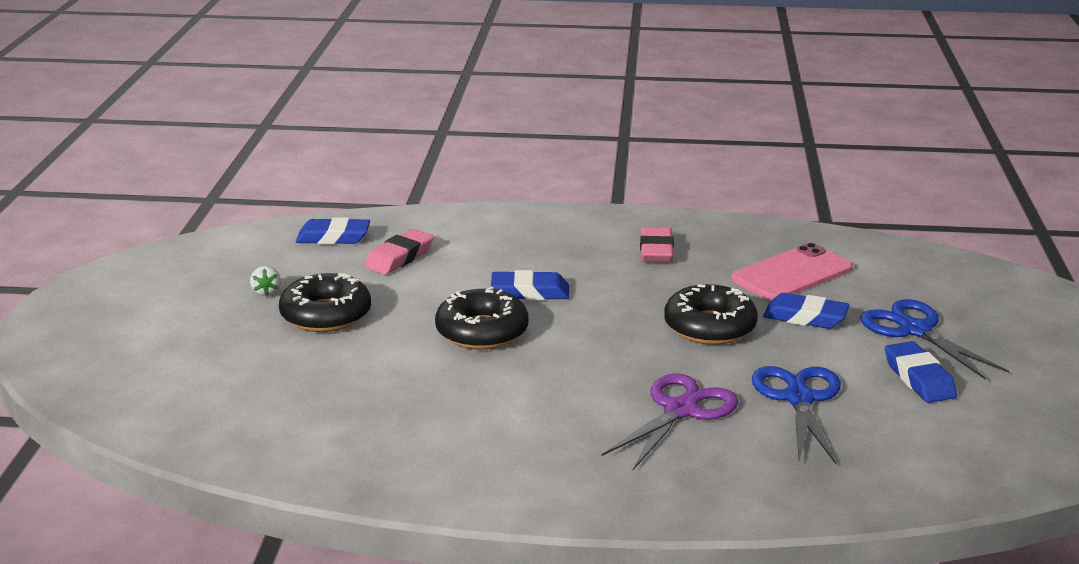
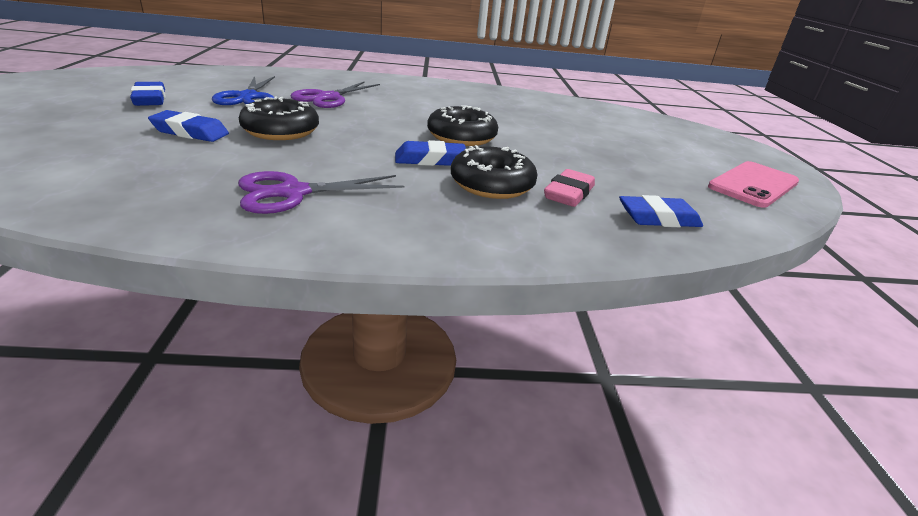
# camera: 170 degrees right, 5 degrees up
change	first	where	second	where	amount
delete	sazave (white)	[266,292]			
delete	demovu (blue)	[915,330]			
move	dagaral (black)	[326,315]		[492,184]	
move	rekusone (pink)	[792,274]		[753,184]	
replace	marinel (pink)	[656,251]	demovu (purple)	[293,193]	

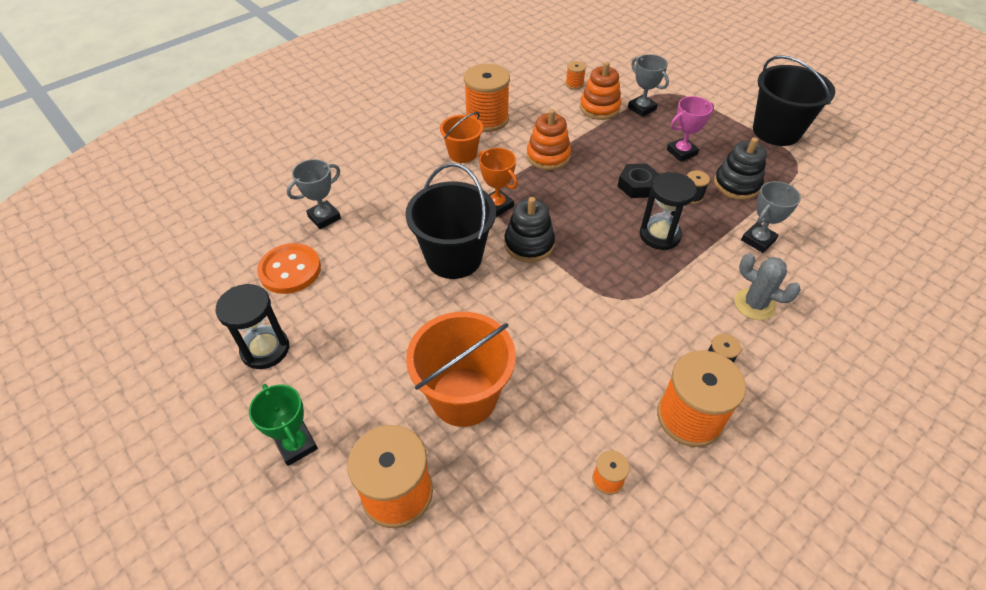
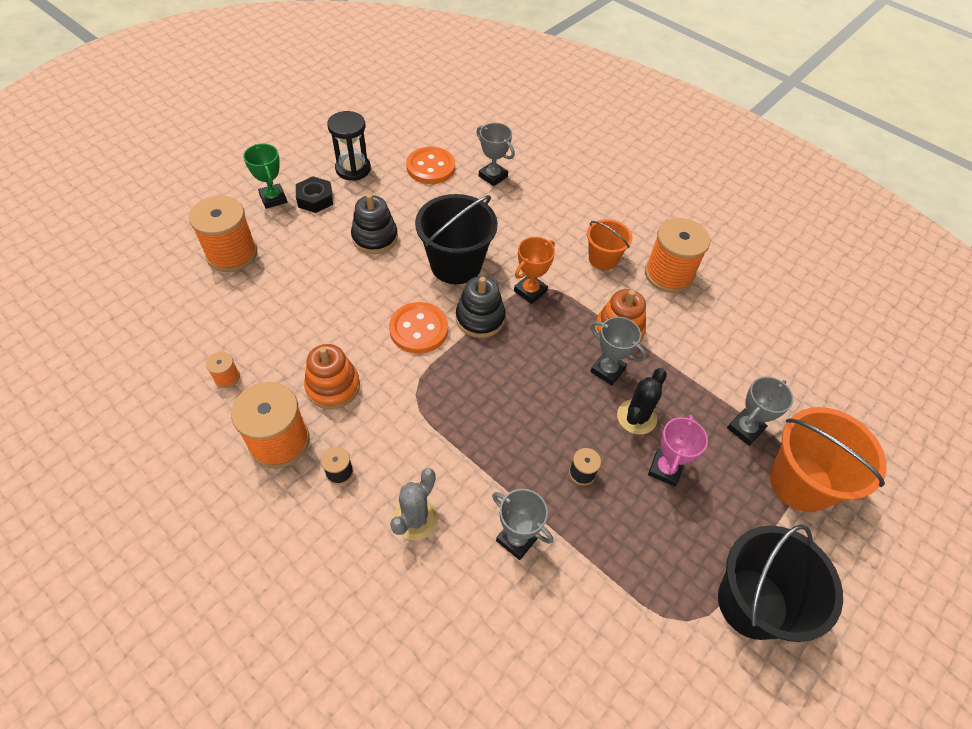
# camera: 80 degrees right, 5 degrees up
change	first	where	second	where	amount
delete	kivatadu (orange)	[574,84]			
delete	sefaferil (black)	[659,235]			
insert			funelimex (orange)	[419,329]	
insert			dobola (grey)	[607,370]	
insert			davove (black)	[636,417]	
move	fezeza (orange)	[464,396]		[800,482]	
move	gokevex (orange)	[599,108]		[333,386]	
move	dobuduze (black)	[637,185]		[315,199]	
move	gokevex (black)	[736,185]		[375,237]	
rotate	dobola (green)	[296,445]		[273,199]	75 degrees counterclockwise
rotate	dobola (pink)	[681,152]		[665,469]	60 degrees clockwise

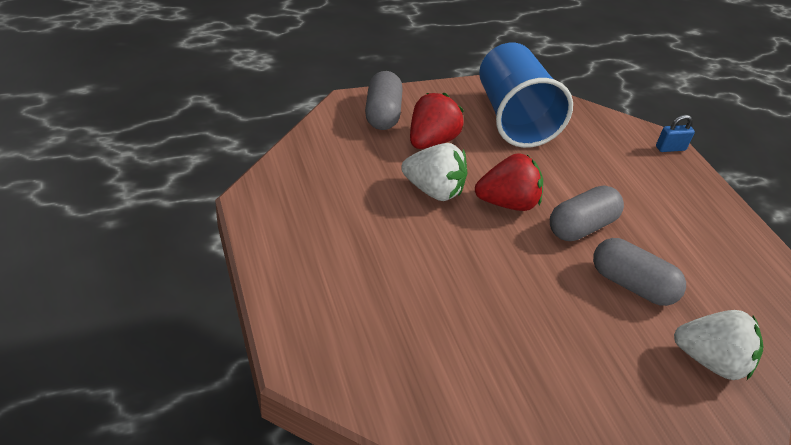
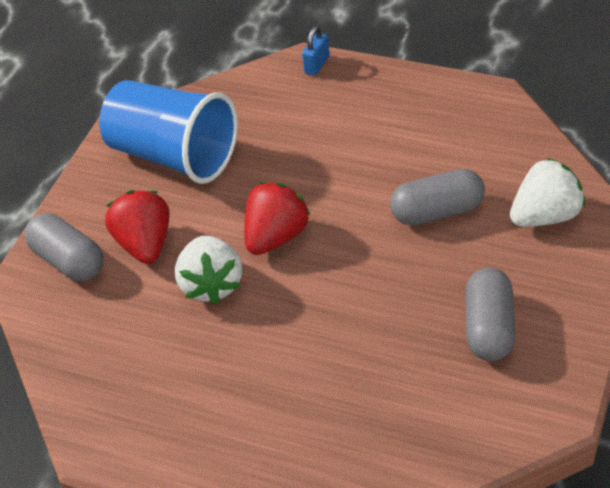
# camera: 40 degrees left, 5 degrees up
change	first	where	second	where	amount
move	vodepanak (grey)	[581,227]		[489,328]	
rotate	sazave (white)	[433,190]		[211,284]	105 degrees clockwise

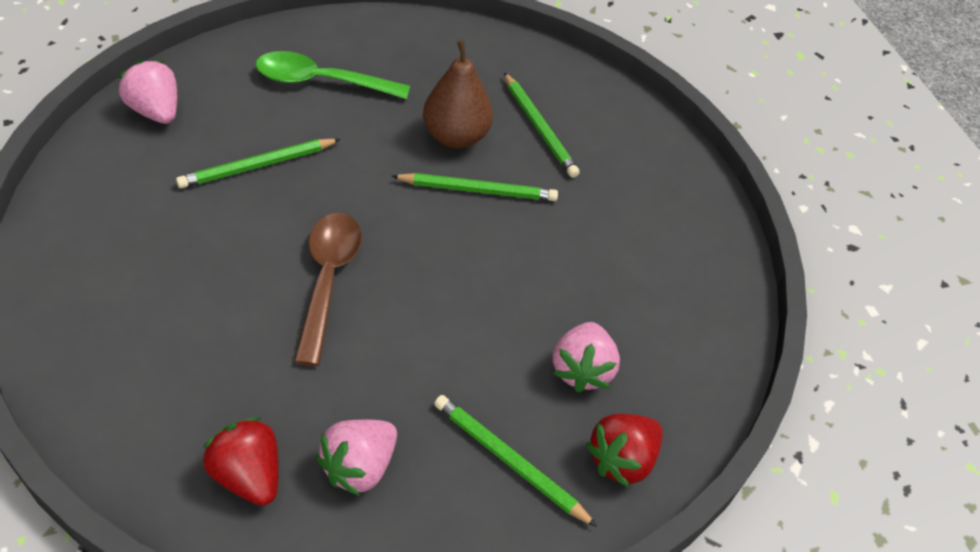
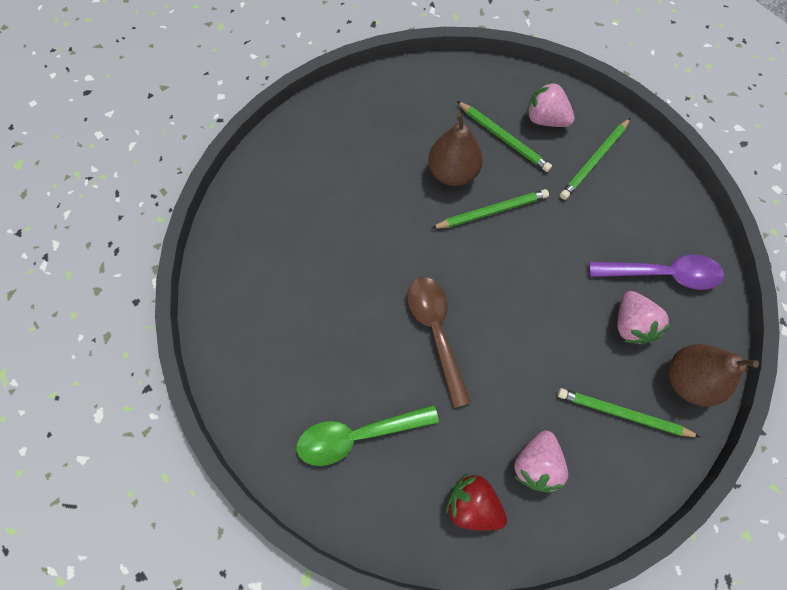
# camera: 15 degrees left, 20 degrees up
change	first	where	second	where	amount
insert			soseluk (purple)	[662,274]	
move	sazave (pink)	[155,111]		[545,119]	
move	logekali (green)	[258,166]		[594,160]	
move	soseluk (green)	[321,82]		[358,435]	
replace	sazave (red)	[622,460]	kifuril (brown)	[688,379]	

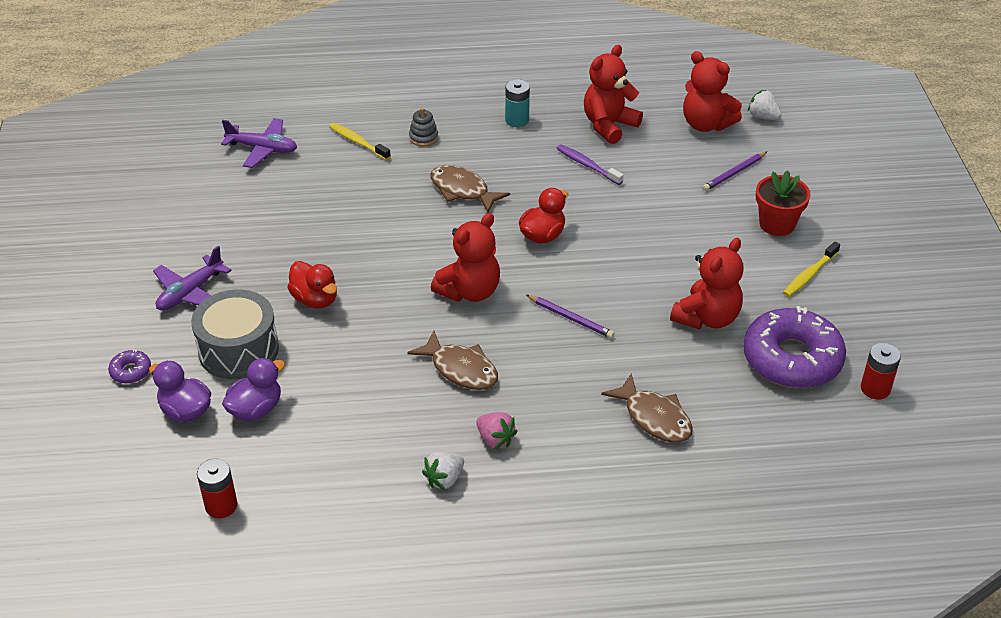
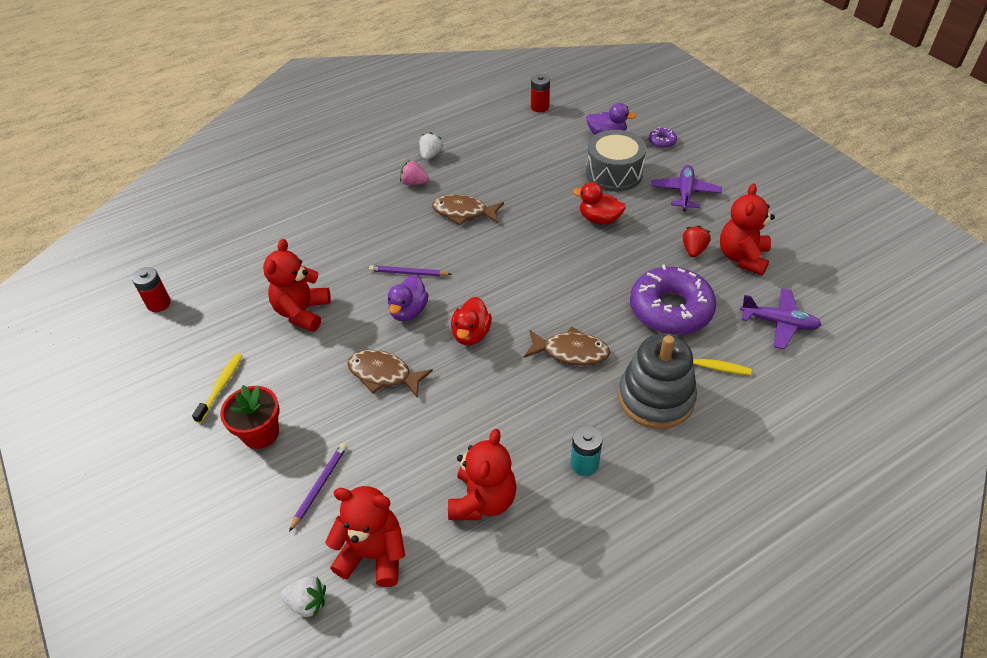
# camera: 155 degrees right, 5 degrees up
change	first	where	second	where	amount
delete	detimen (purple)	[587,165]			
insert			sazave (red)	[693,250]	
move	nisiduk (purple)	[256,409]		[408,311]	
move	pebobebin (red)	[470,291]		[742,257]	
move	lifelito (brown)	[654,417]		[384,374]	
move	dagaral (purple)	[792,359]		[670,309]	
rotate	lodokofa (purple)	[262,149]		[779,323]	150 degrees counterclockwise
resize	gokevex (grey)	[423,137]		[656,398]	x2.36

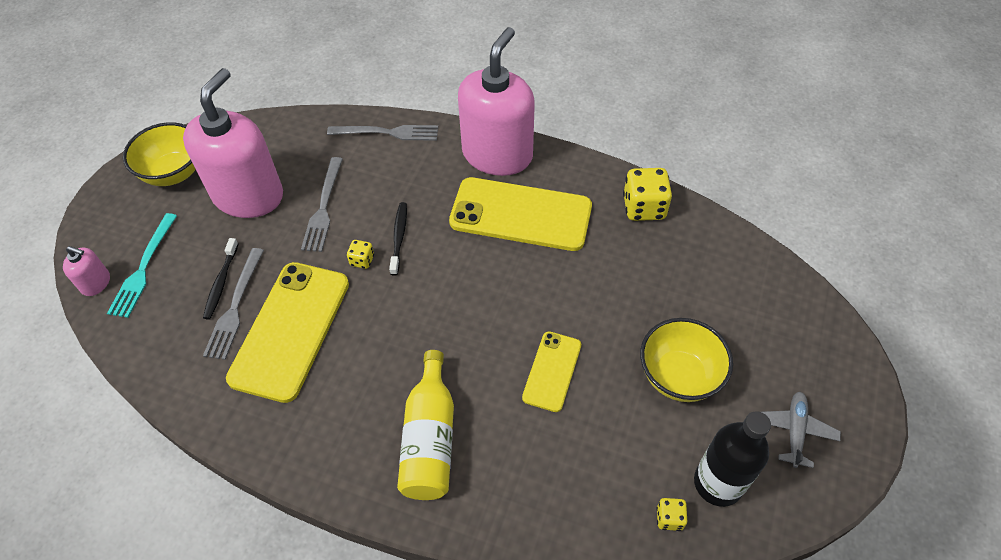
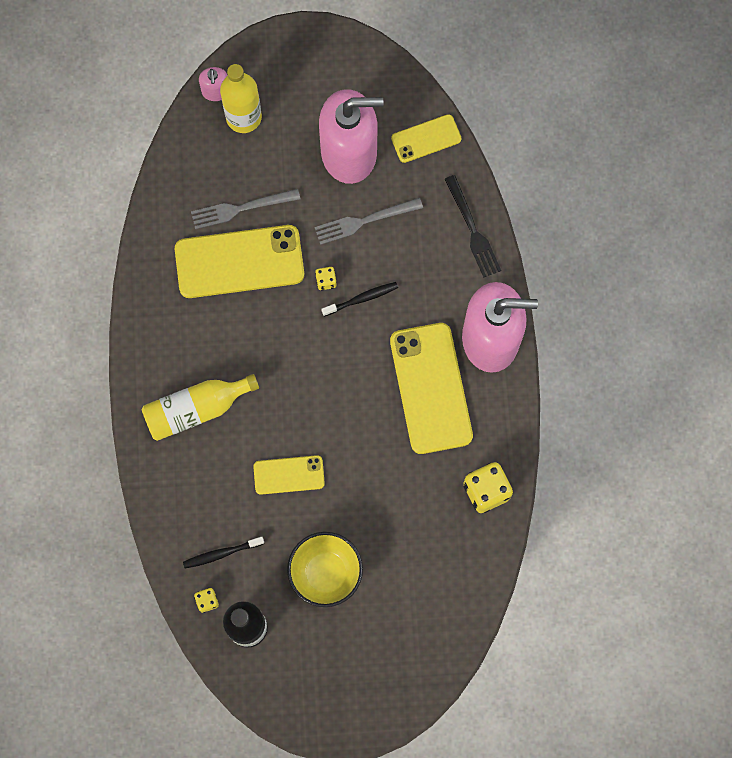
# camera: 65 degrees right, 20 degrees up
change	first	where	second	where	amount
delete	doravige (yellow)	[174,173]			
delete	lodokofa (grey)	[794,431]			
insert			rekusone (yellow)	[426,139]	
move	detimen (black)	[221,283]		[221,553]	
replace	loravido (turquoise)	[143,268]	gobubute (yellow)	[243,117]	
recolor	loravido (grey)	[388,133]	loravido (black)	[472,230]	

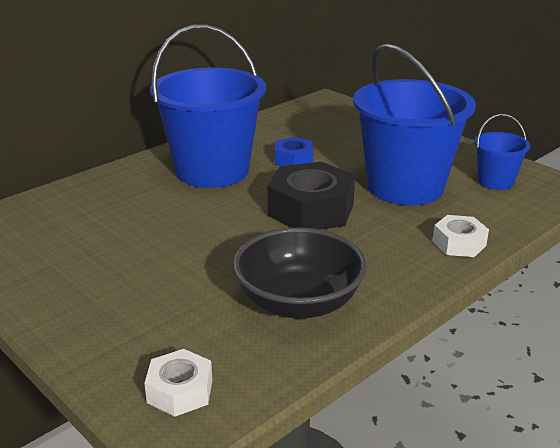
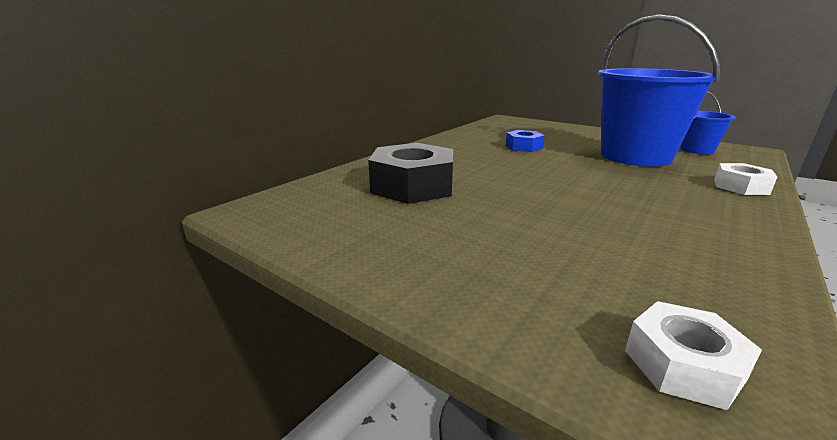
# camera: 10 degrees left, 5 degrees down
change	first	where	second	where	amount
delete	fezeza (blue)	[212,171]			
delete	doravige (black)	[299,303]			
move	dobuduze (black)	[311,210]		[412,186]	

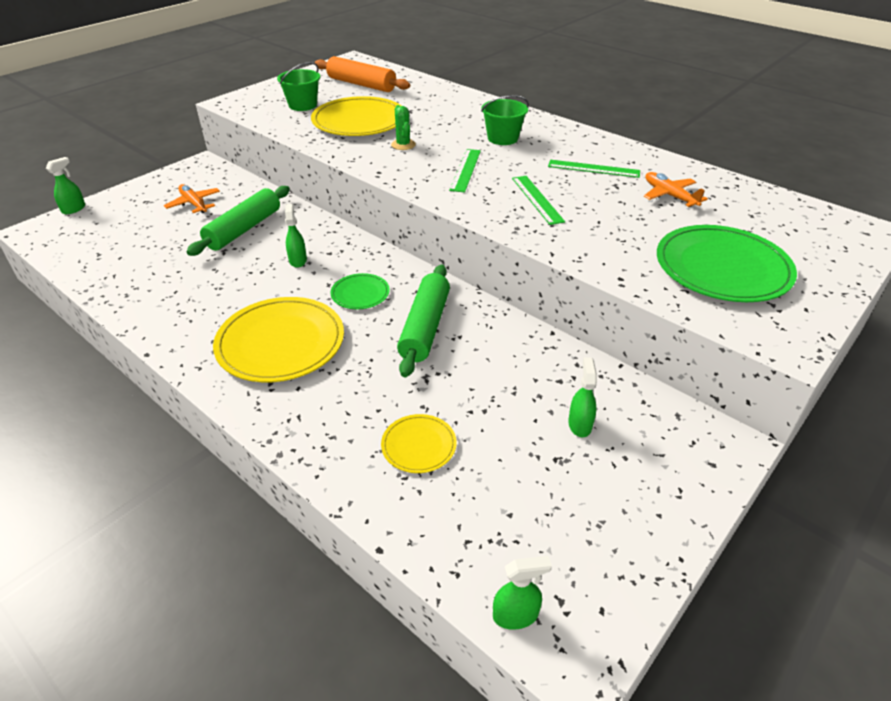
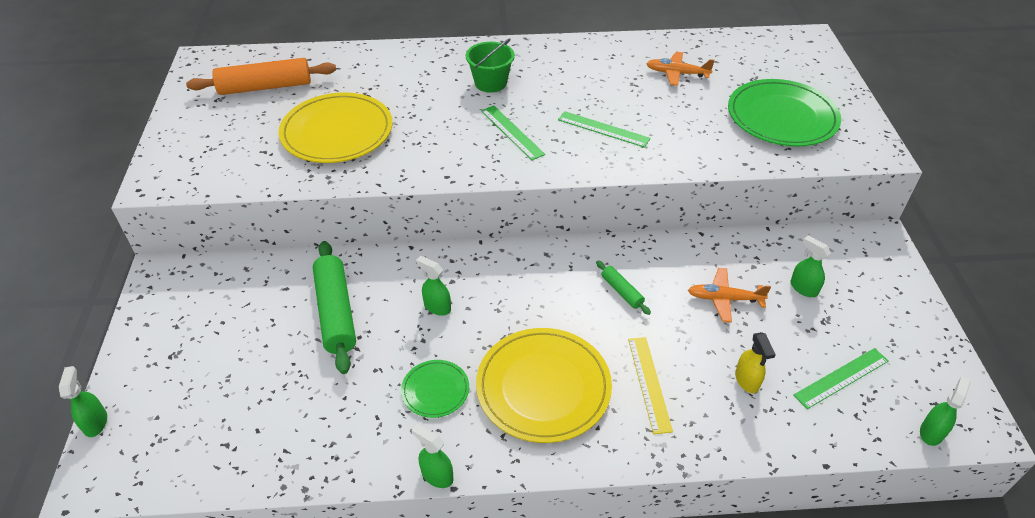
# camera: 45 degrees left, 5 degrees up
change	first	where	second	where	amount
delete	fezeza (green)	[303,105]			
delete	davove (green)	[403,145]			
insert			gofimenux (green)	[437,475]	
insert			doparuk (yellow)	[649,383]	
move	lodokofa (orange)	[194,204]		[725,299]	
move	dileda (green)	[360,293]		[435,390]	
move	doparuk (green)	[593,169]		[841,378]	
replace	dileda (yellow)	[419,445]	gofimenux (yellow)	[747,380]	
resize	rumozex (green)	[425,327]		[622,291]	x0.49

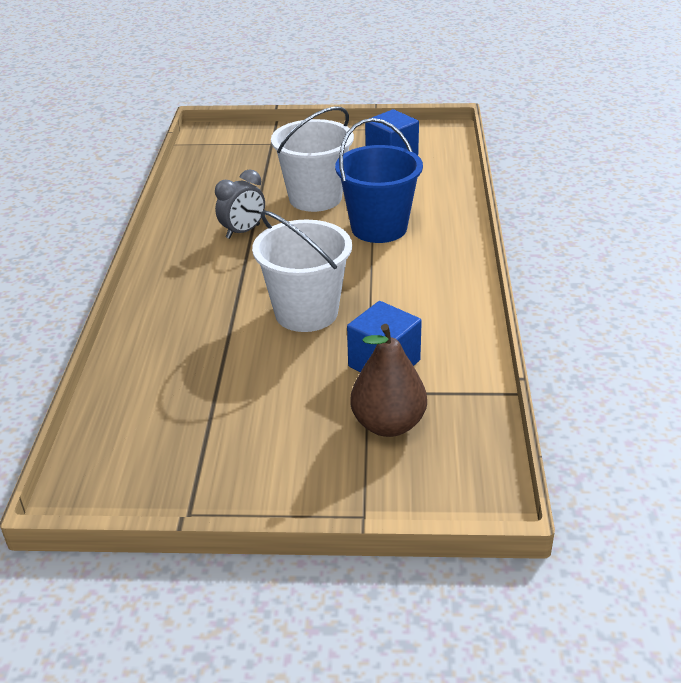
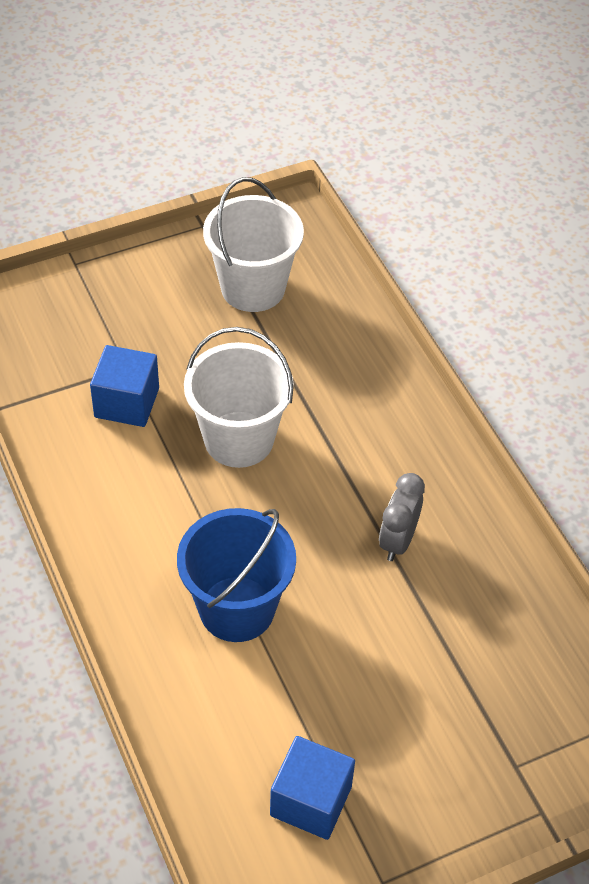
# camera: 150 degrees right, 15 degrees up
change	first	where	second	where	amount
delete	kifuril (brown)	[388,424]			
move	fezeza (white)	[315,198]		[253,288]	

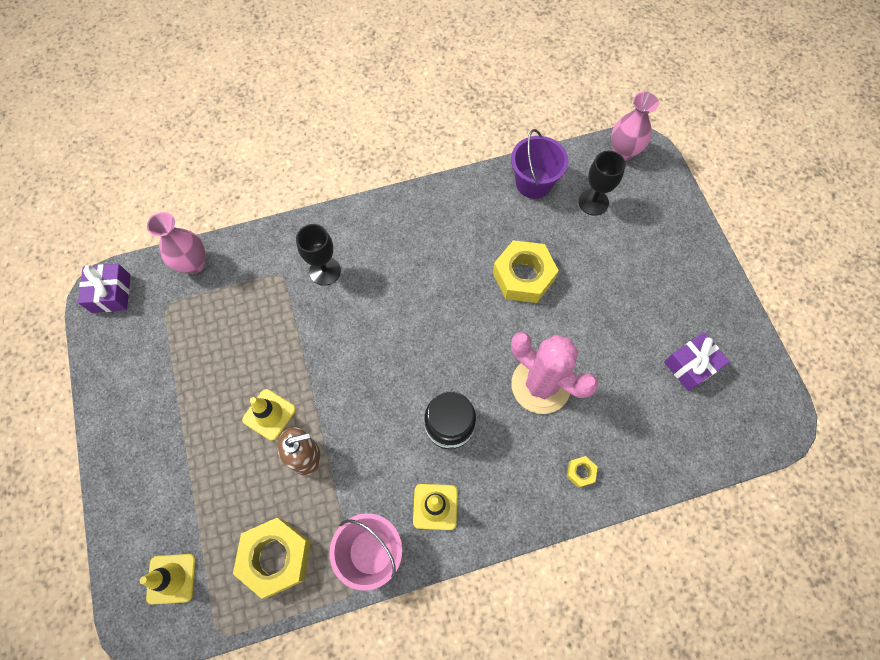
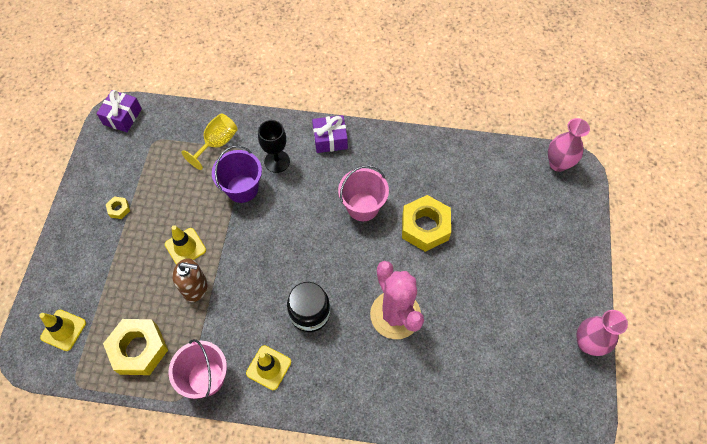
# camera: 25 degrees right, 5 degrees down
change	first	where	second	where	amount
delete	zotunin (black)	[593,202]			
insert			zotunin (yellow)	[217,143]	
insert			fezeza (pink)	[363,206]	
move	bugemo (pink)	[193,264]		[587,343]	
move	fezeza (purple)	[533,183]		[242,188]	
move	dobuduze (yellow)	[580,472]		[119,209]	
move	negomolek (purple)	[691,365]		[330,139]	

